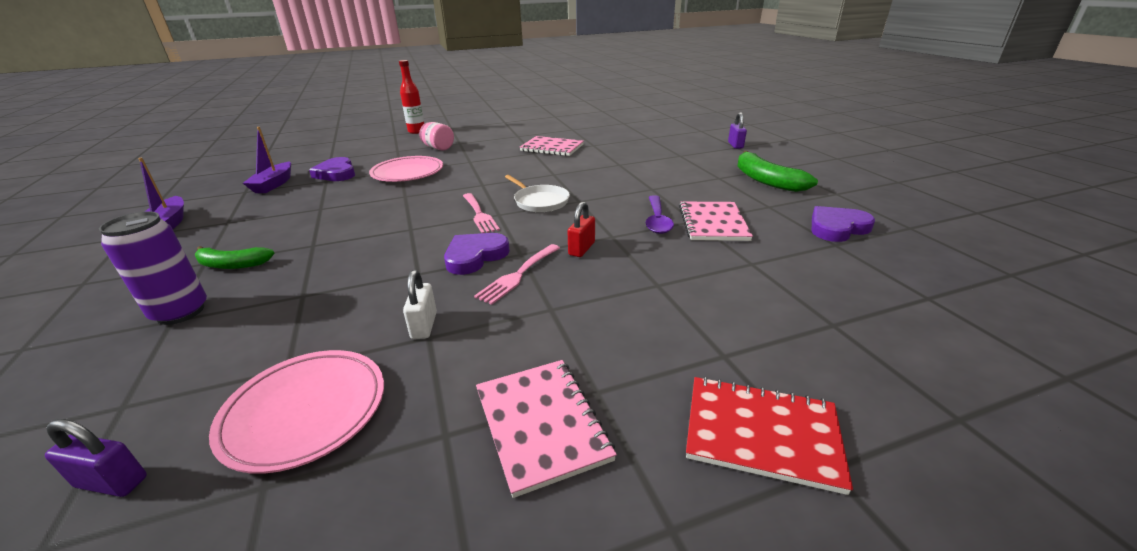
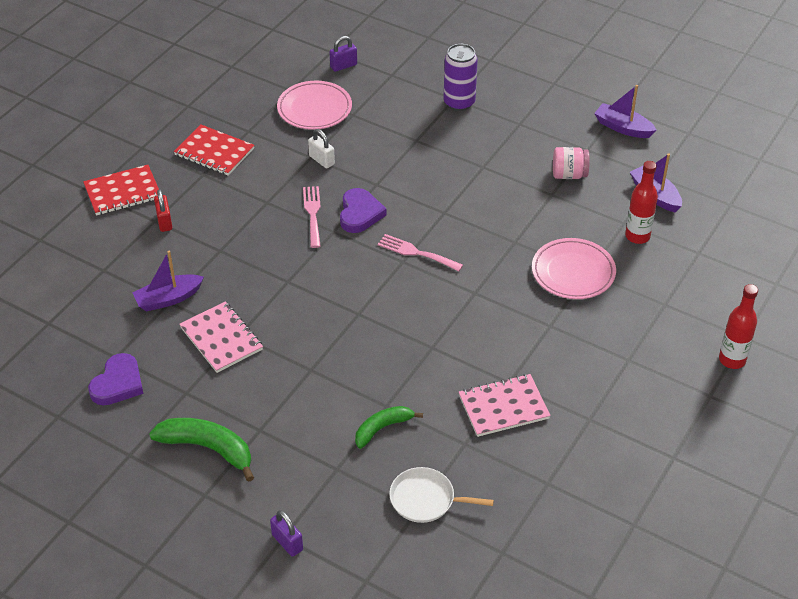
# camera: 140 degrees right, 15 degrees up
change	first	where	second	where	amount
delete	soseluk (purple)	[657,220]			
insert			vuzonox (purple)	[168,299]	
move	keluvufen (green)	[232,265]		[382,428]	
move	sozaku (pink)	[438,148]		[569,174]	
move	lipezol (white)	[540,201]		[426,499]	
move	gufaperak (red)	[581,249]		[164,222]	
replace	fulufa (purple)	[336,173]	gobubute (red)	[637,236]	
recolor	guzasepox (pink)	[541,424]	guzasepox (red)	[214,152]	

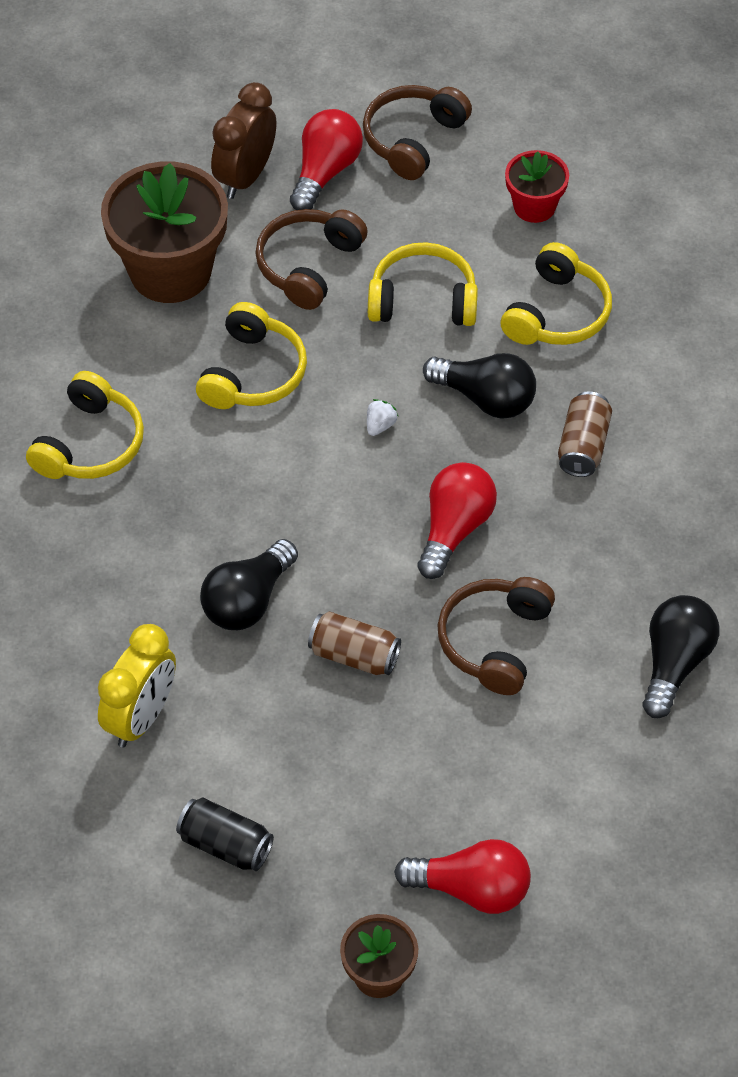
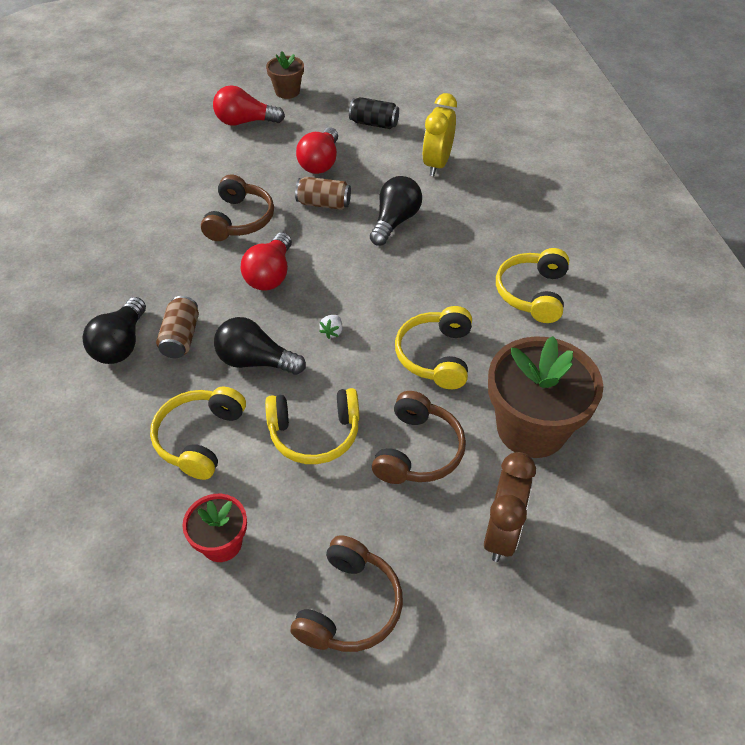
# camera: 170 degrees right, 5 degrees down
change	first	where	second	where	amount
move	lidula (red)	[325,172]		[320,163]	
move	lidula (black)	[675,663]		[121,344]	

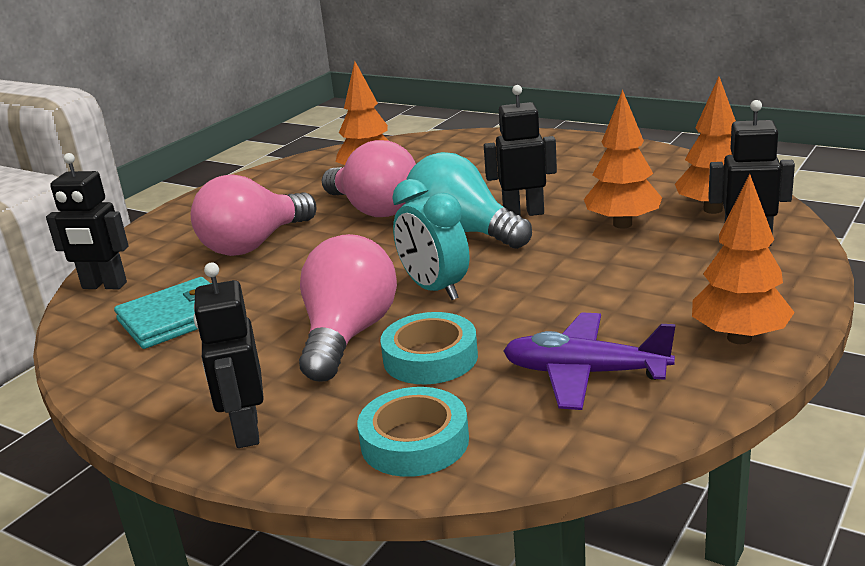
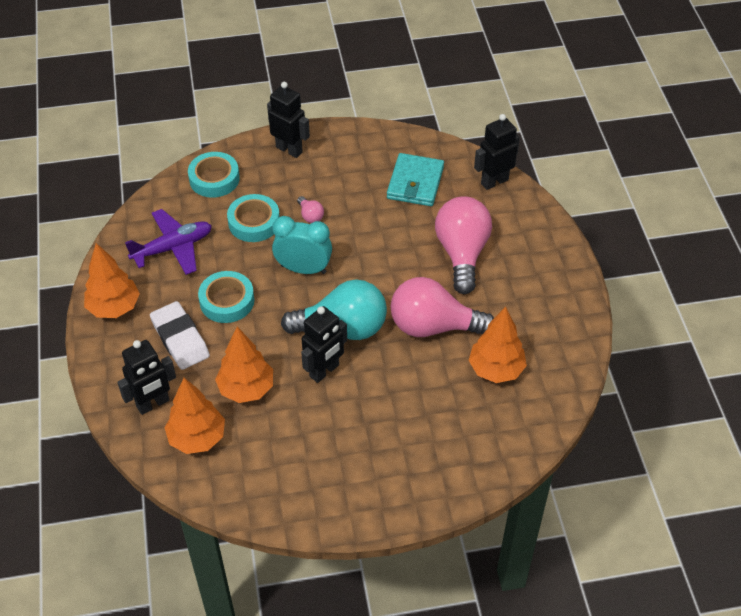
# camera: 135 degrees right, 25 degrees up
change	first	where	second	where	amount
insert			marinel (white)	[180,339]	
insert			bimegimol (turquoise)	[227,301]	
resize	lidula (pink)	[348,335]		[310,216]	x0.41

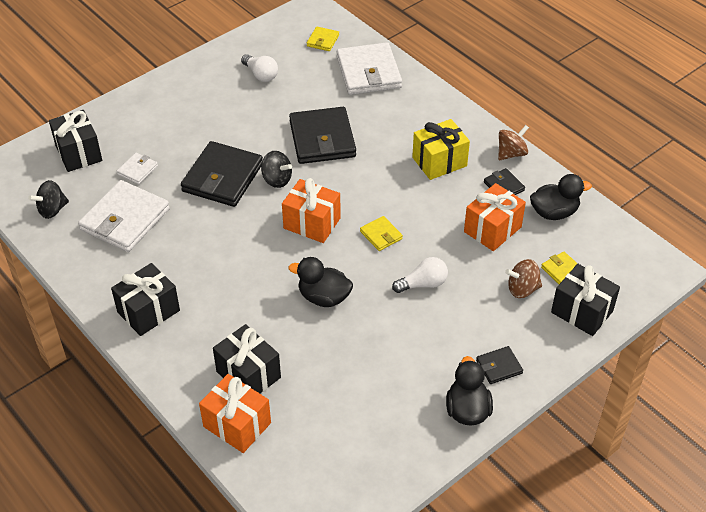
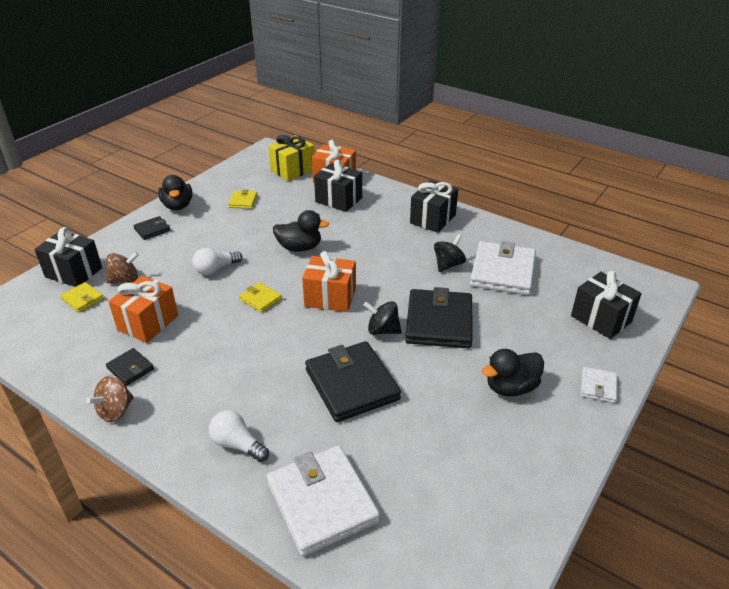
# camera: 165 degrees right, 10 degrees down
change	first	where	second	where	amount
move	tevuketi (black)	[52,210]		[448,265]	
move	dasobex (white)	[137,170]		[598,387]	
move	lidula (white)	[261,75]		[237,445]	
move	dasobex (yellow)	[323,41]		[243,201]	
move	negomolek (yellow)	[439,162]		[292,170]	
move	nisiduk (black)	[554,212]		[511,387]	

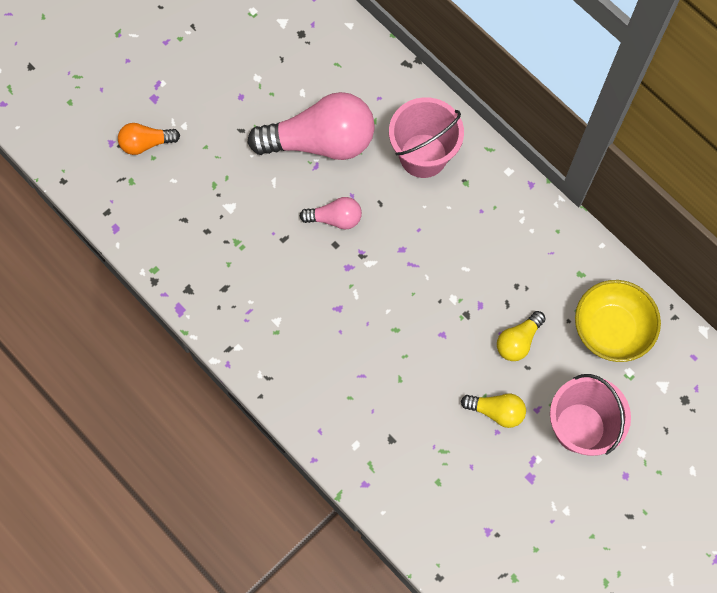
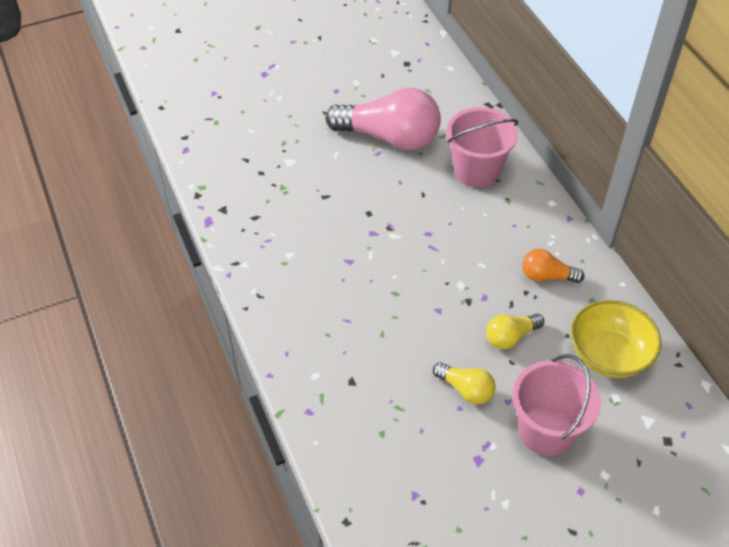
# camera: 20 degrees right, 20 degrees down
change	first	where	second	where	amount
delete	lidula (pink)	[335,218]			
move	lidula (orange)	[146,143]		[546,276]	

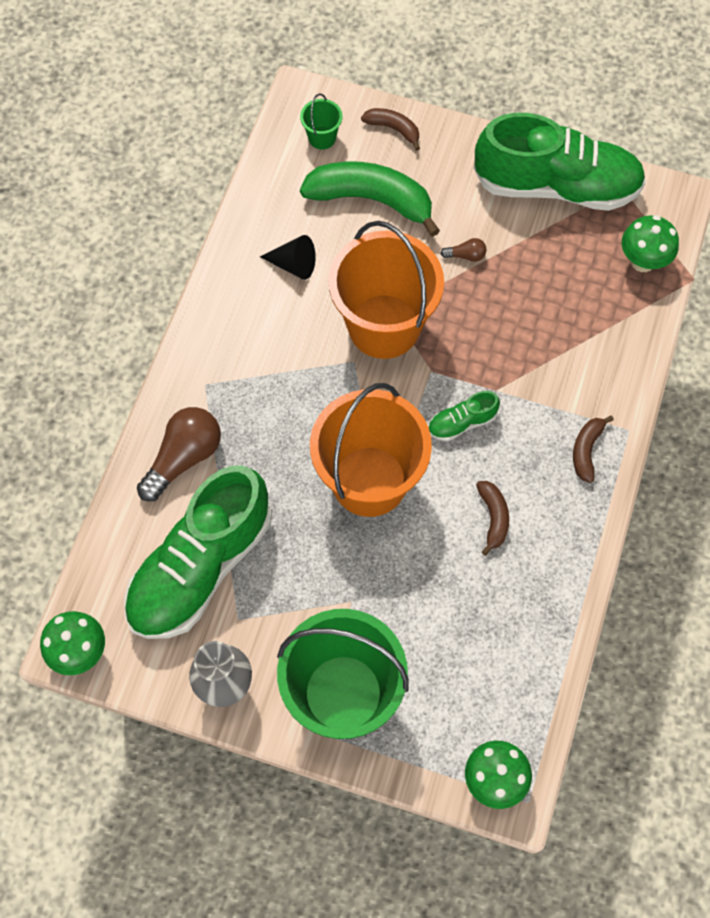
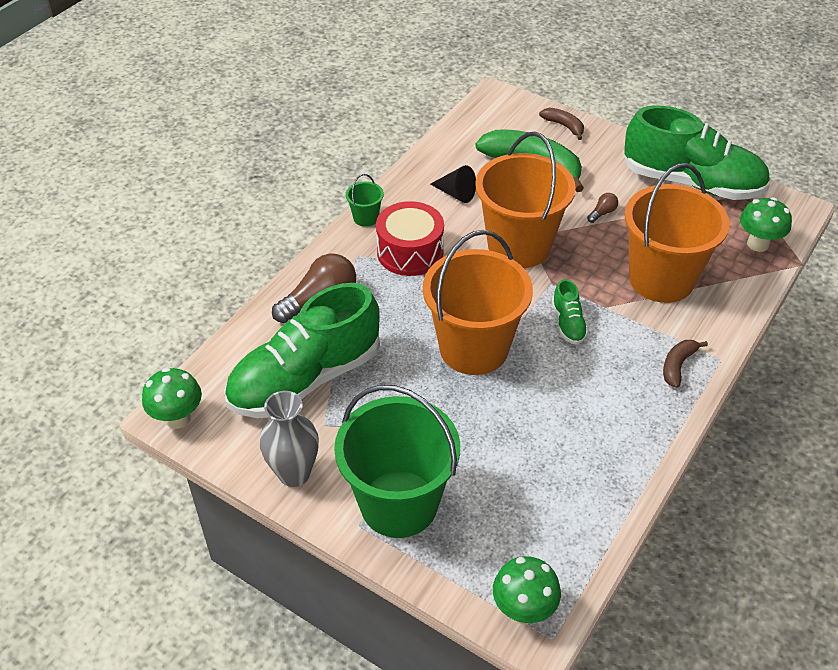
# camera: 15 degrees right, 20 degrees down
change	first	where	second	where	amount
delete	keluvufen (brown)	[493,517]			
insert			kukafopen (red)	[410,252]	
insert			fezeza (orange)	[661,279]	
move	fezeza (green)	[322,138]		[365,218]	
rotate	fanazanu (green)	[461,423]		[568,323]	90 degrees counterclockwise
rotate	lidula (brown)	[466,255]		[602,213]	60 degrees counterclockwise

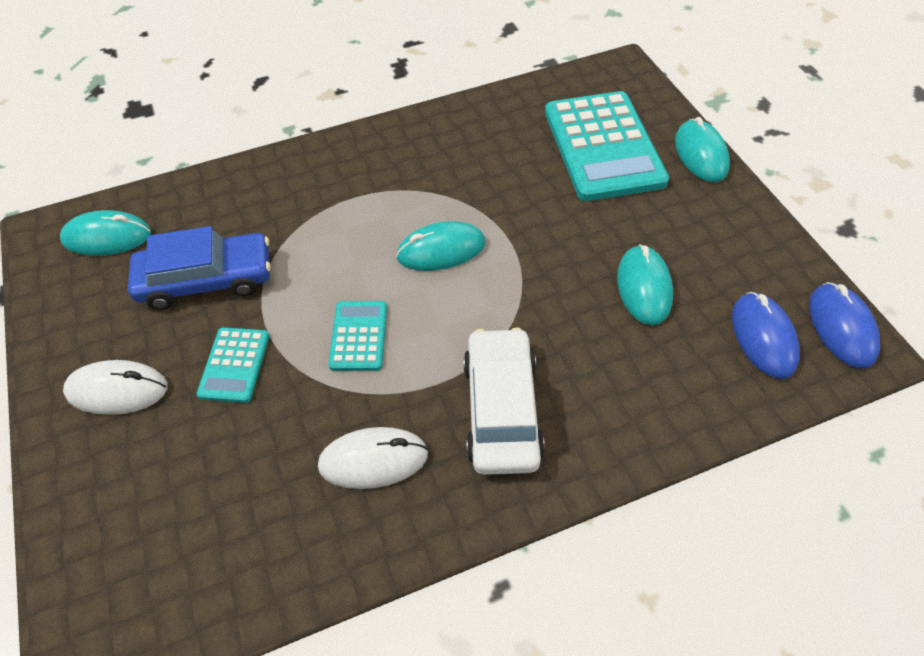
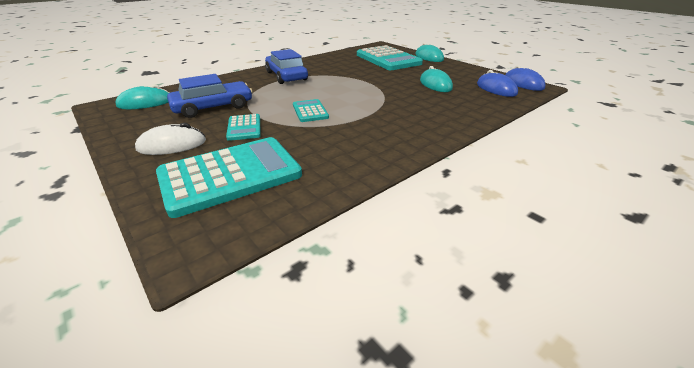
# camera: 20 degrees left, 20 degrees down
change	first	where	second	where	amount
delete	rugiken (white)	[373,460]			
delete	rugiken (turquoise)	[441,250]			
delete	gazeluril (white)	[501,409]			
insert			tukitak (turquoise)	[230,175]	
insert			gazeluril (blue)	[286,76]	

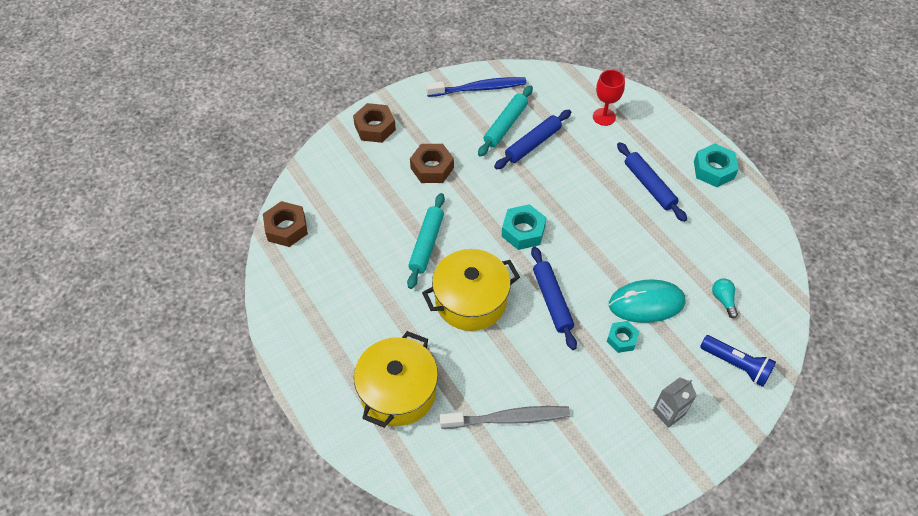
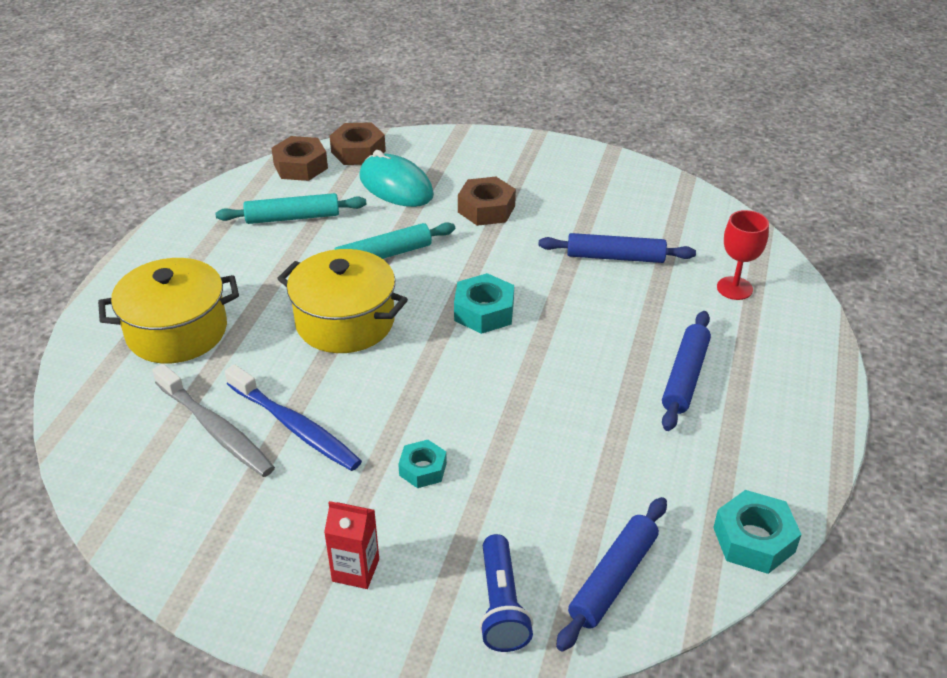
# camera: 50 degrees right, 15 degrees down
change	first	where	second	where	amount
delete	lidula (turquoise)	[723,300]			
move	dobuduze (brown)	[375,127]		[358,151]	
move	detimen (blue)	[479,88]		[295,427]	
move	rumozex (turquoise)	[505,125]		[293,217]	
move	rumozex (blue)	[552,301]		[613,578]	
move	rugiken (turquoise)	[646,303]		[396,186]	
move	dobuduze (turquoise)	[713,170]		[753,540]	
recolor	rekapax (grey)	[668,412]	rekapax (red)	[355,570]	

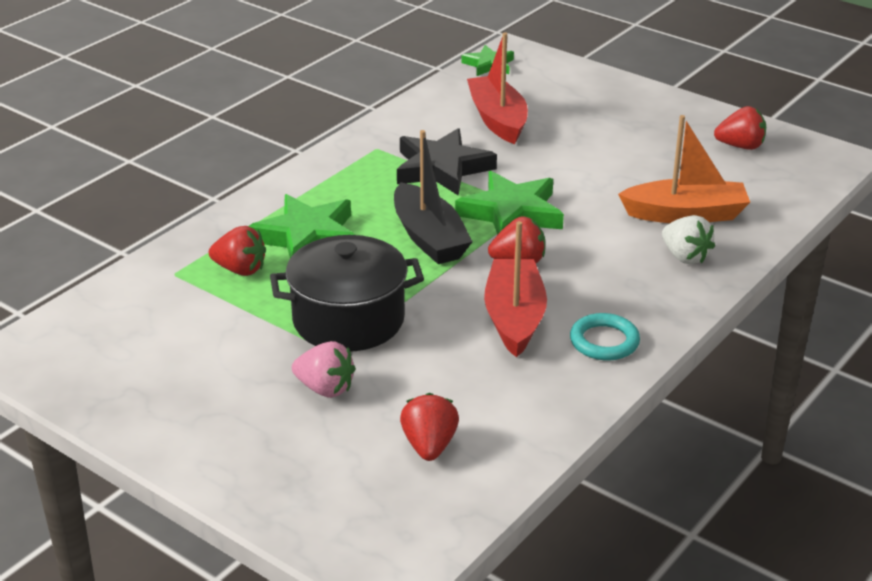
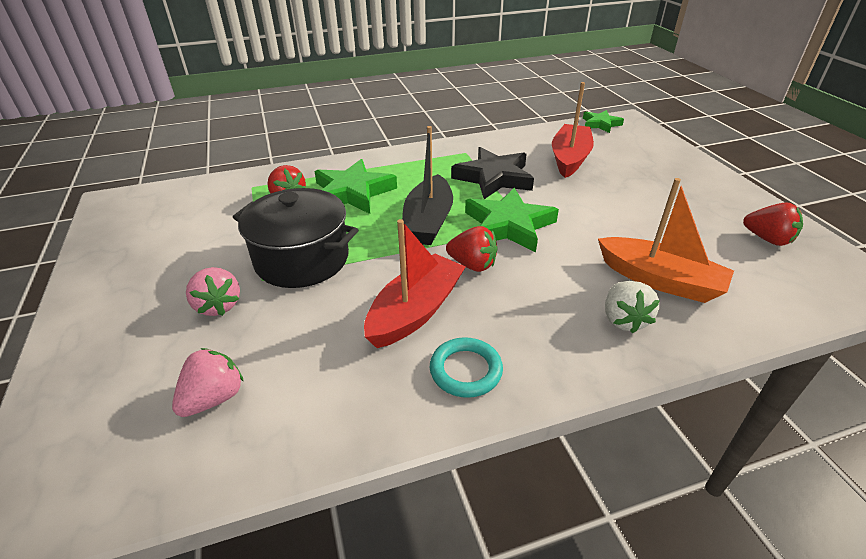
# camera: 35 degrees right, 5 degrees up
change	first	where	second	where	amount
recolor	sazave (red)	[429,446]	sazave (pink)	[214,398]	

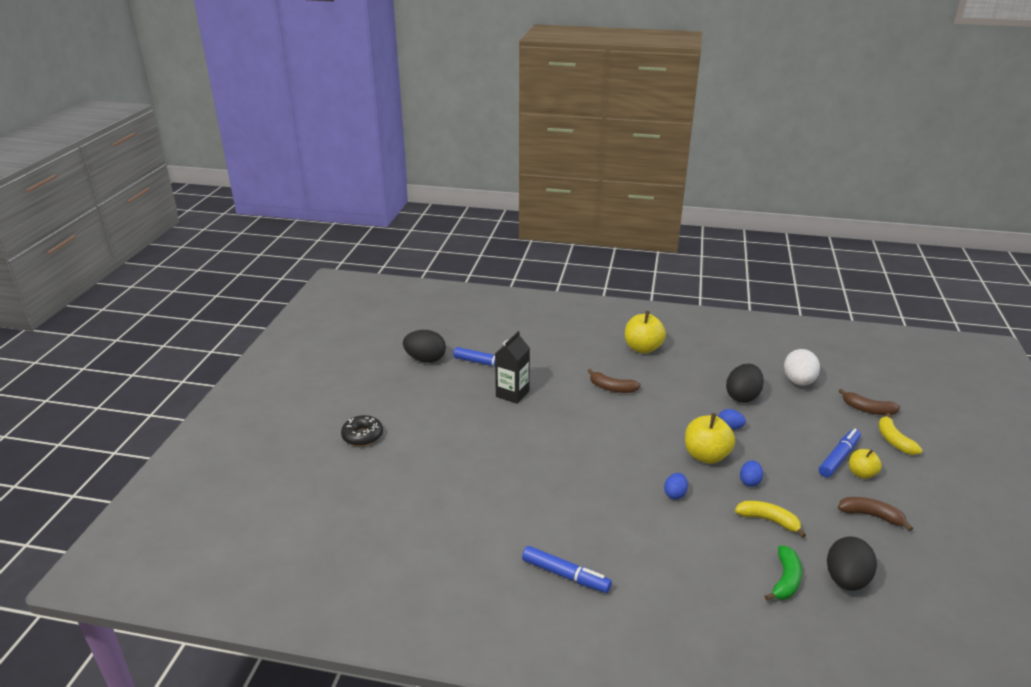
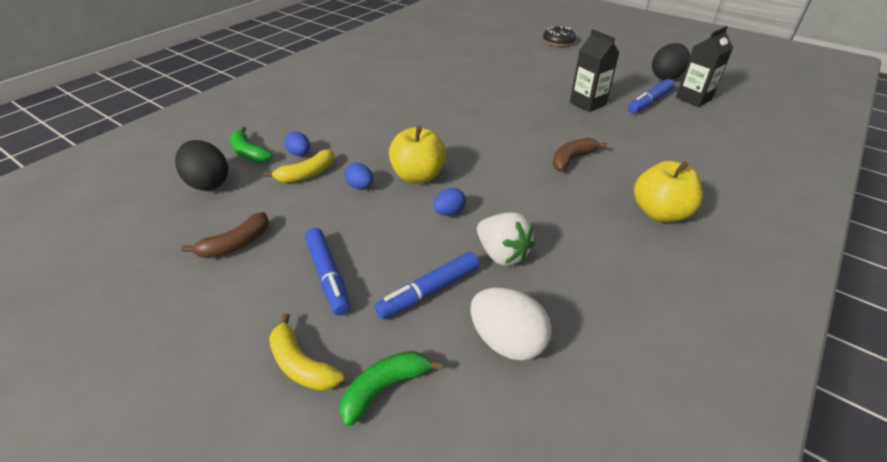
# camera: 115 degrees right, 10 degrees up
change	first	where	second	where	amount
delete	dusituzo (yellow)	[861,473]			
insert			rekapax (black)	[693,98]	
move	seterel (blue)	[565,575]		[429,291]	
move	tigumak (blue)	[675,494]		[300,154]	
replace	tigumak (black)	[742,396]	sazave (white)	[502,254]	
recolor	keluvufen (brown)	[867,409]	keluvufen (green)	[385,388]	
rotate	keluvufen (yellow)	[894,440]		[301,364]	150 degrees counterclockwise

